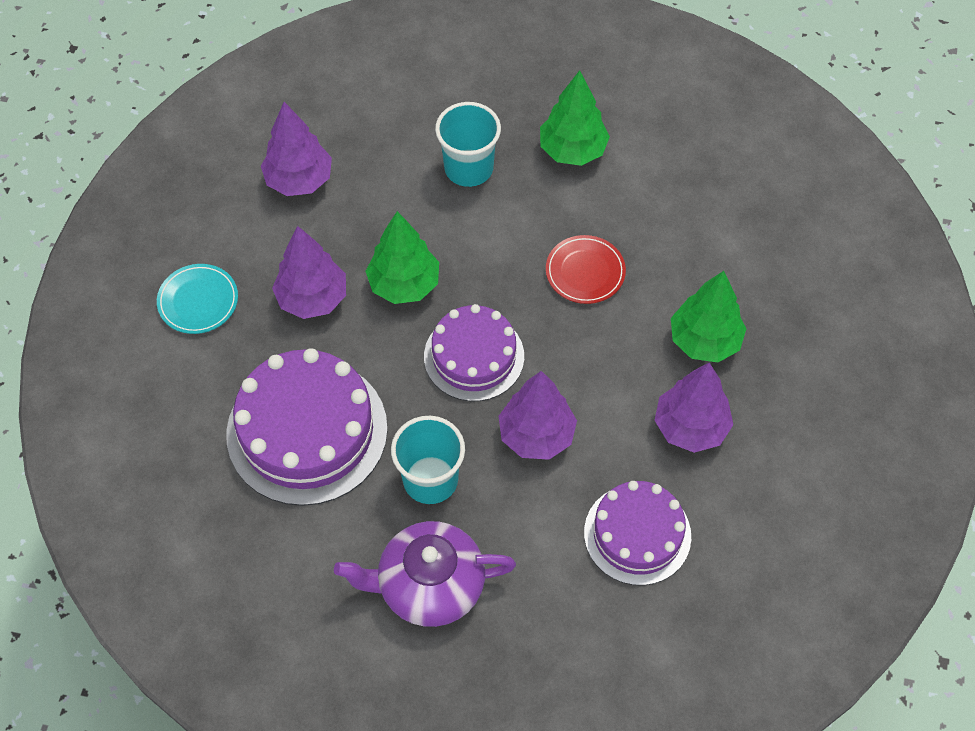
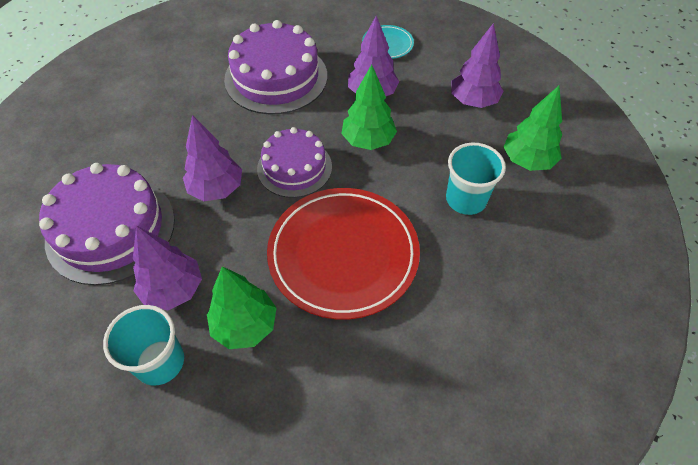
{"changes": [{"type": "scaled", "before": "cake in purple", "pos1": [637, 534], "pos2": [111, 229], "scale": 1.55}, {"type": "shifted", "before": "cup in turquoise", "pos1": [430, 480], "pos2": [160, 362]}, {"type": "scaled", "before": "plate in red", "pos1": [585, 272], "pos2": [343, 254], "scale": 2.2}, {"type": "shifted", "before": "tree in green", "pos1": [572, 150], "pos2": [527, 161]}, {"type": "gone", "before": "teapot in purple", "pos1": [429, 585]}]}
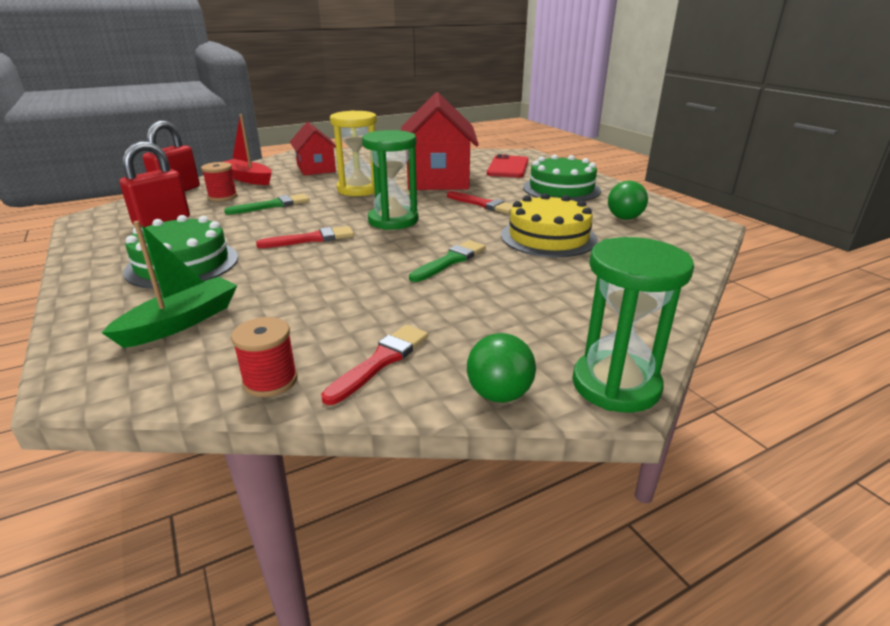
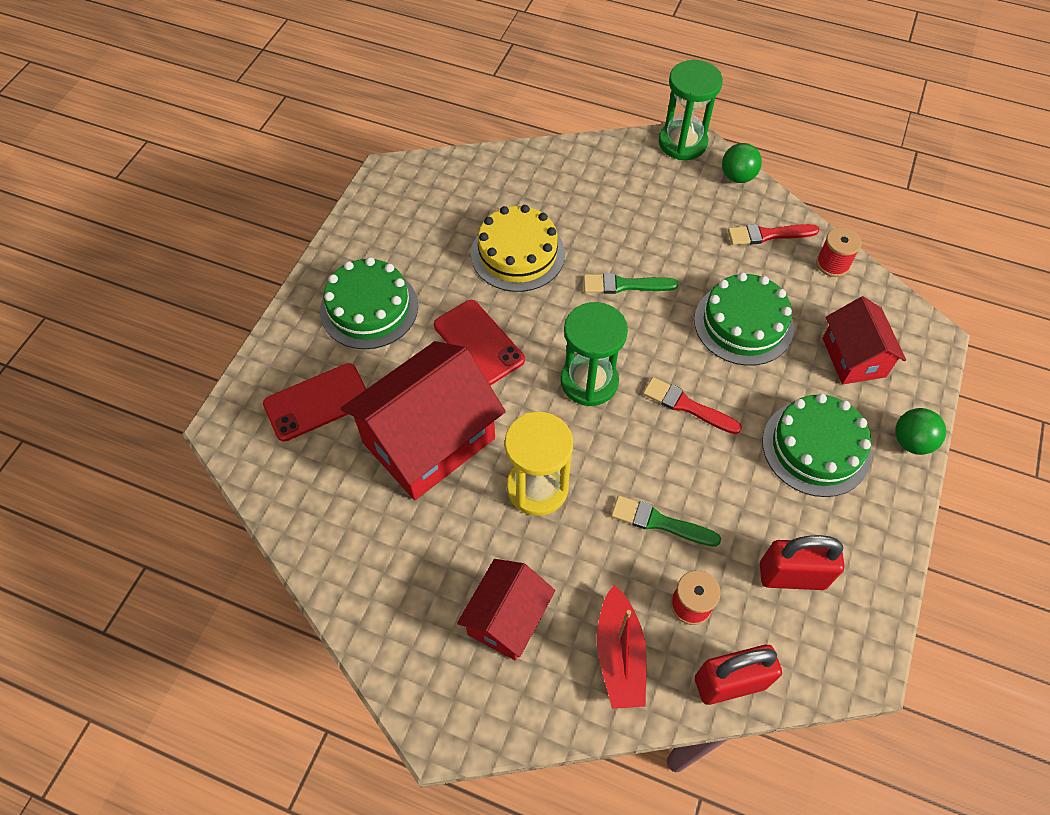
{"changes": [{"type": "swapped", "before": "brush in red", "after": "phone in red", "pos1": [483, 204], "pos2": [478, 342]}, {"type": "new", "after": "cake in green", "pos2": [743, 323]}, {"type": "swapped", "before": "boat in green", "after": "house in red", "pos1": [181, 322], "pos2": [853, 357]}, {"type": "shifted", "before": "ball in green", "pos1": [624, 218], "pos2": [911, 442]}]}
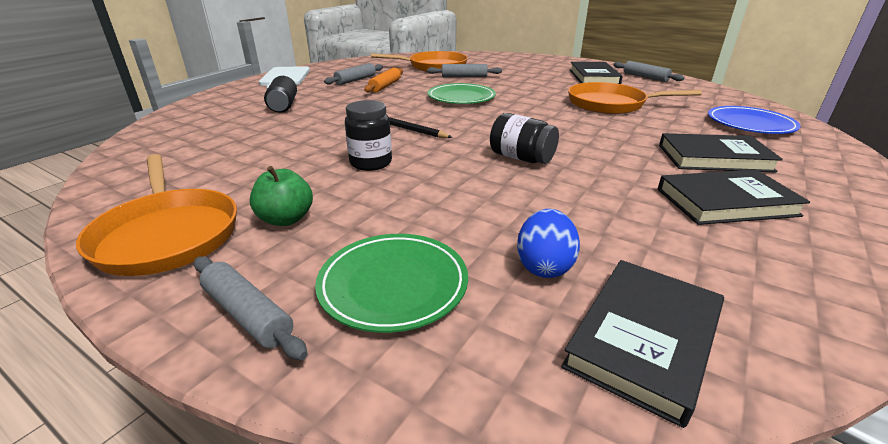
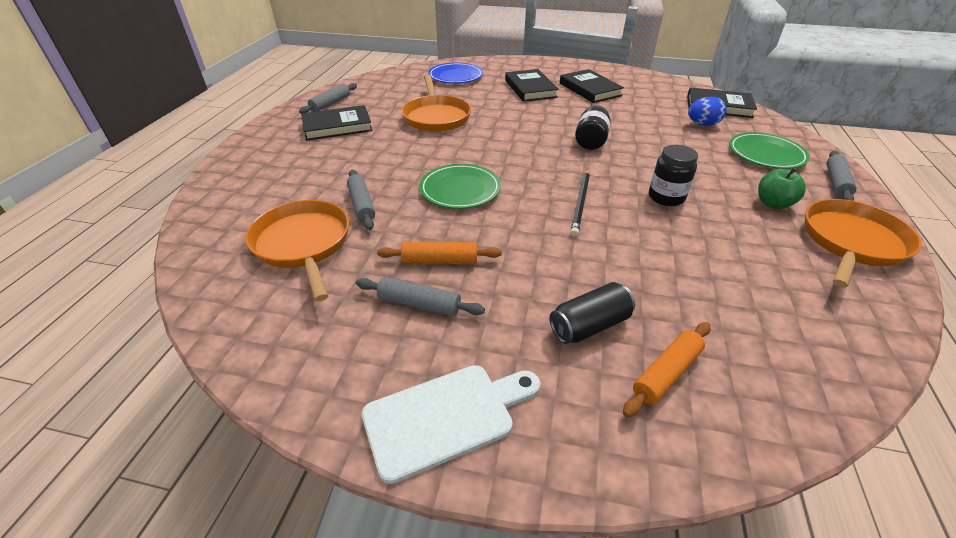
{"changes": [{"type": "new", "after": "rolling pin in orange", "pos2": [666, 373]}]}
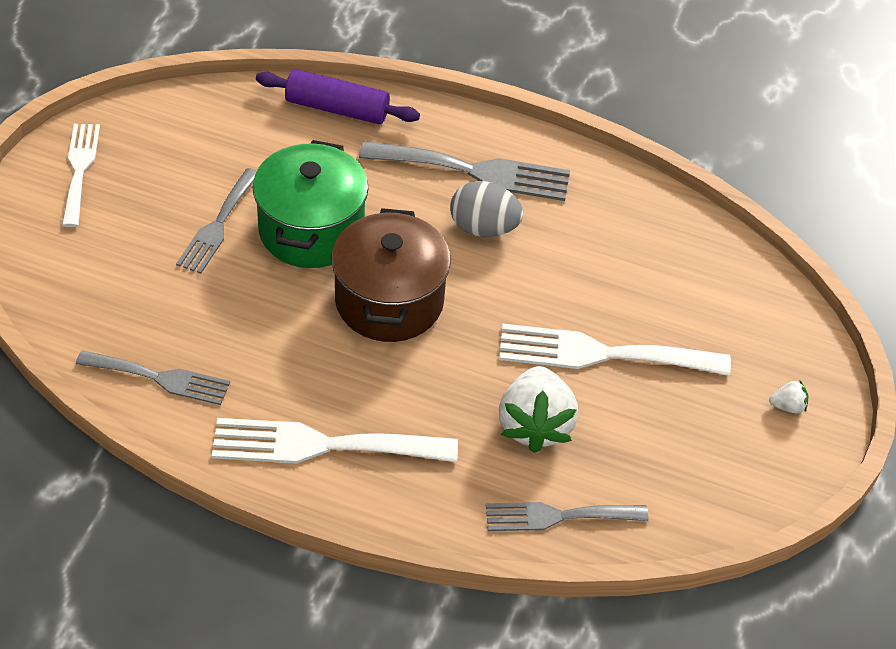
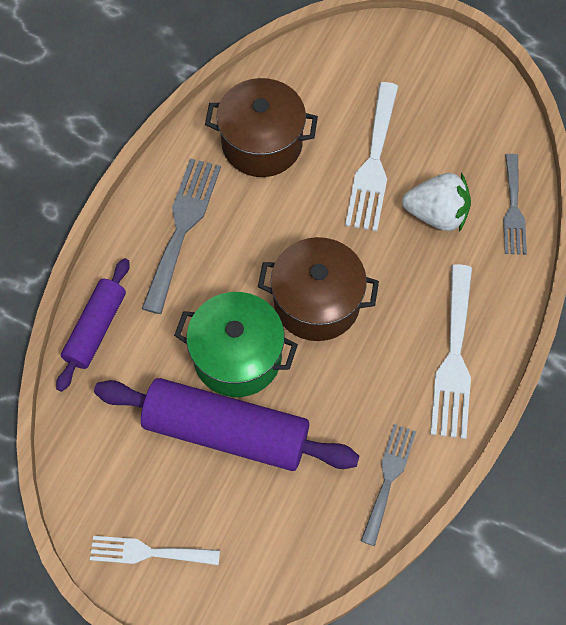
{"changes": [{"type": "swapped", "before": "fork in grey", "after": "rolling pin in purple", "pos1": [218, 225], "pos2": [226, 431]}, {"type": "new", "after": "pot in brown", "pos2": [262, 144]}, {"type": "gone", "before": "egg in grey", "pos1": [483, 228]}, {"type": "gone", "before": "strawberry in white", "pos1": [787, 406]}]}
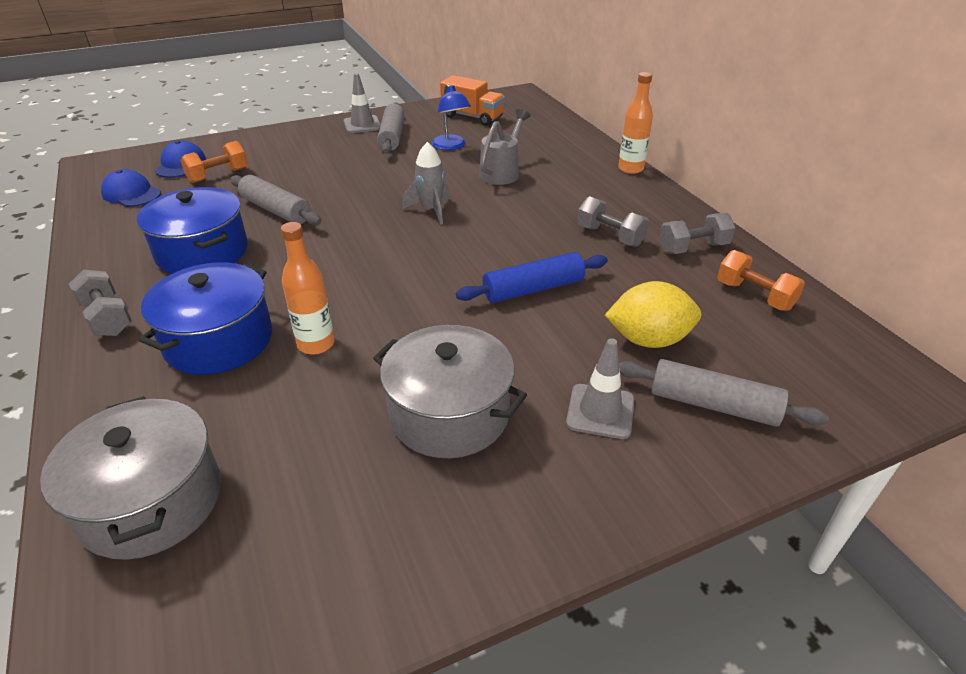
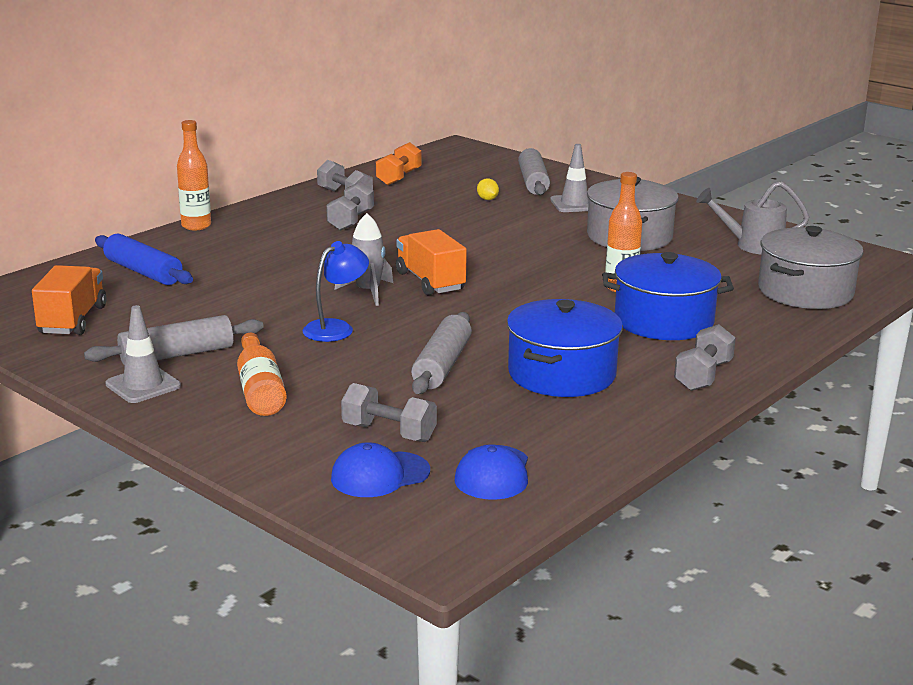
{"changes": [{"type": "shifted", "before": "rolling pin in blue", "pos1": [533, 289], "pos2": [143, 272]}, {"type": "new", "after": "bottle in orange", "pos2": [260, 389]}, {"type": "shifted", "before": "lamp in blue", "pos1": [451, 146], "pos2": [336, 328]}, {"type": "repainted", "before": "dumbbell in orange", "after": "dumbbell in grey", "pos1": [218, 175], "pos2": [389, 433]}, {"type": "new", "after": "truck in orange", "pos2": [430, 281]}, {"type": "scaled", "before": "lemon in yellow", "pos1": [648, 340], "pos2": [487, 199], "scale": 0.44}, {"type": "shifted", "before": "watering can in grey", "pos1": [502, 172], "pos2": [752, 246]}]}
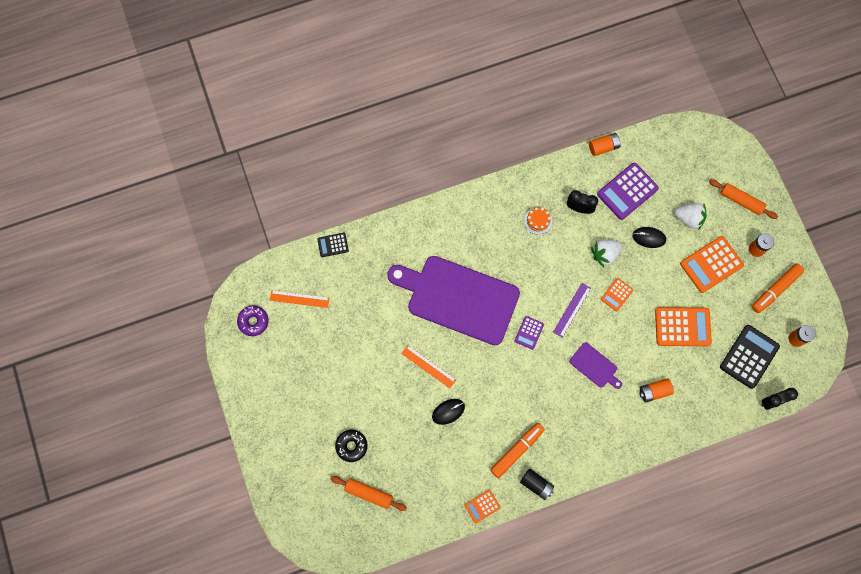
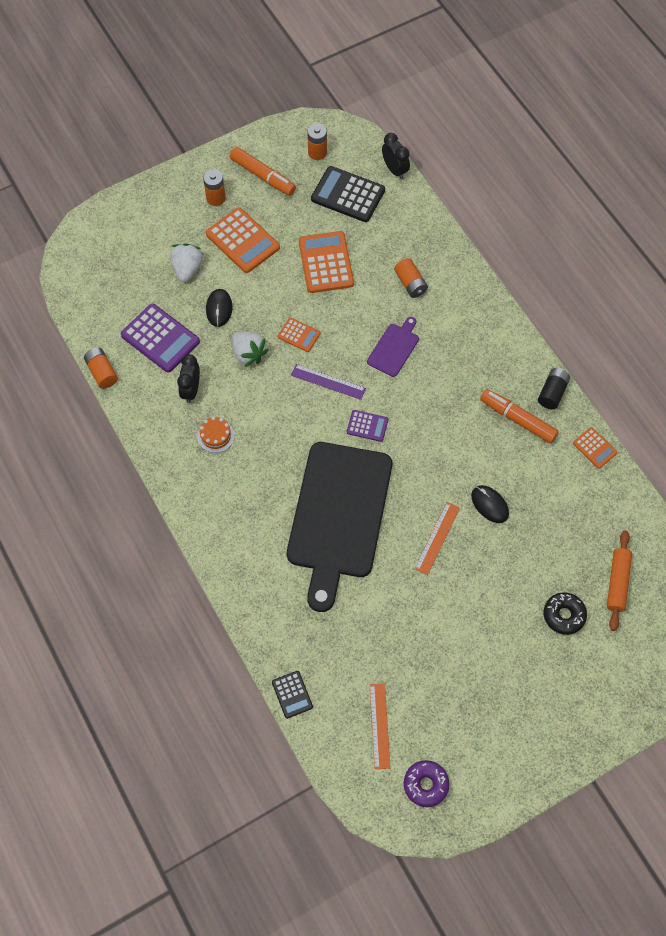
{"changes": [{"type": "repainted", "before": "cutting board in purple", "after": "cutting board in black", "pos1": [458, 298], "pos2": [338, 515]}, {"type": "gone", "before": "rolling pin in orange", "pos1": [741, 201]}]}
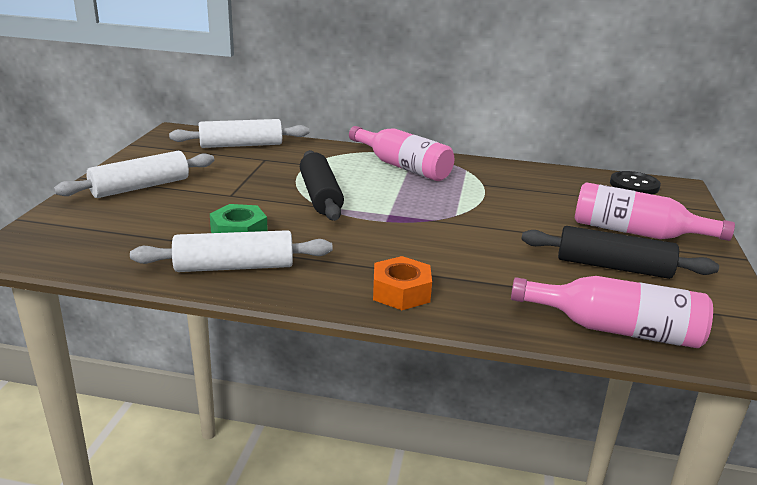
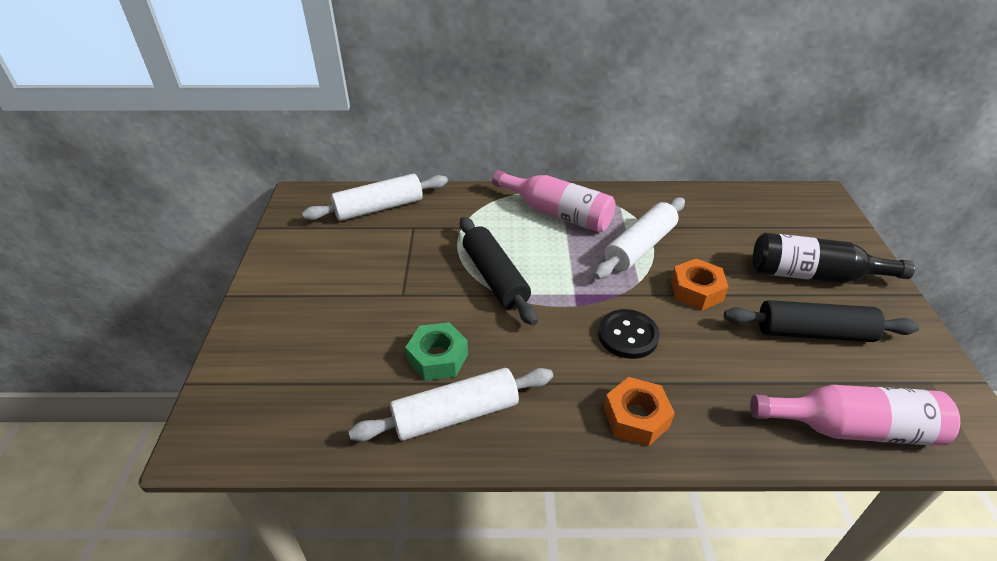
{"changes": [{"type": "shifted", "before": "rolling pin in white", "pos1": [140, 187], "pos2": [640, 247]}, {"type": "shifted", "before": "button in black", "pos1": [634, 185], "pos2": [628, 335]}, {"type": "new", "after": "nut in orange", "pos2": [696, 290]}, {"type": "repainted", "before": "bottle in pink", "after": "bottle in black", "pos1": [636, 232], "pos2": [814, 275]}]}
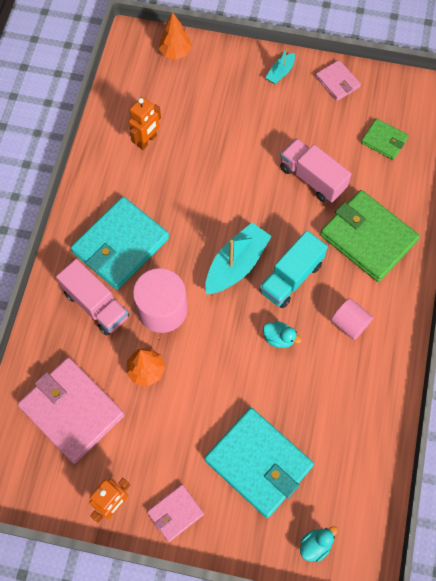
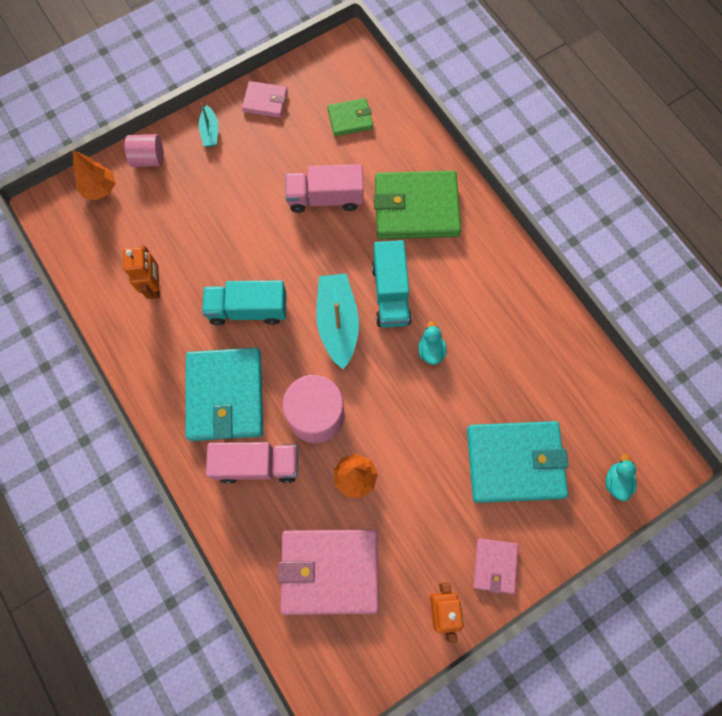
{"changes": [{"type": "shifted", "before": "cylinder in pink", "pos1": [349, 324], "pos2": [148, 159]}, {"type": "new", "after": "truck in turquoise", "pos2": [248, 309]}, {"type": "rotated", "before": "duck in turquoise", "pos1": [279, 338], "pos2": [430, 350], "turn": -75}]}
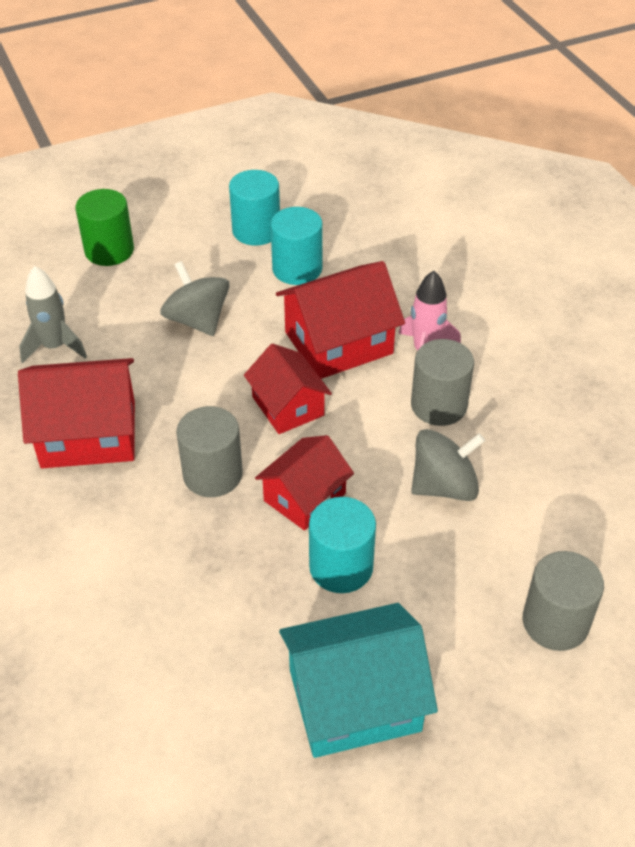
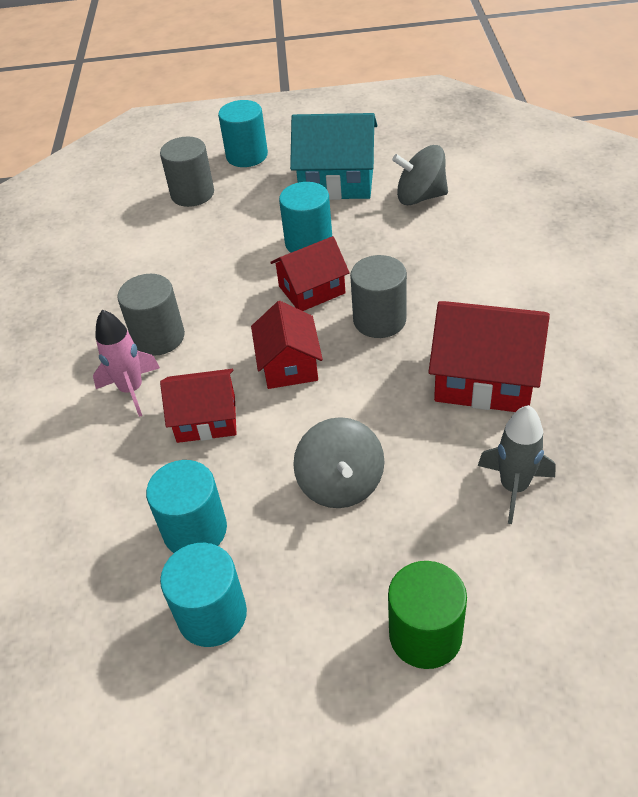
{"changes": [{"type": "scaled", "before": "house in red", "pos1": [338, 343], "pos2": [206, 419], "scale": 0.65}, {"type": "new", "after": "cylinder in turquoise", "pos2": [247, 156]}, {"type": "shifted", "before": "spinning top in grey", "pos1": [444, 486], "pos2": [420, 197]}]}
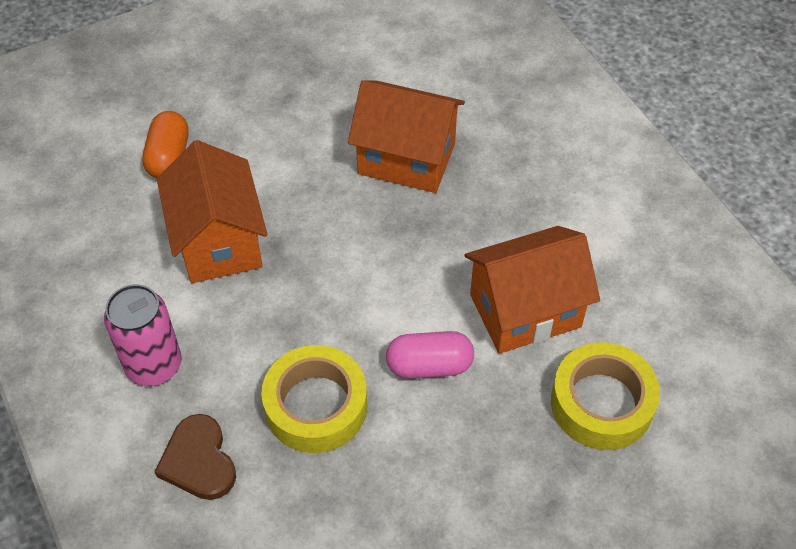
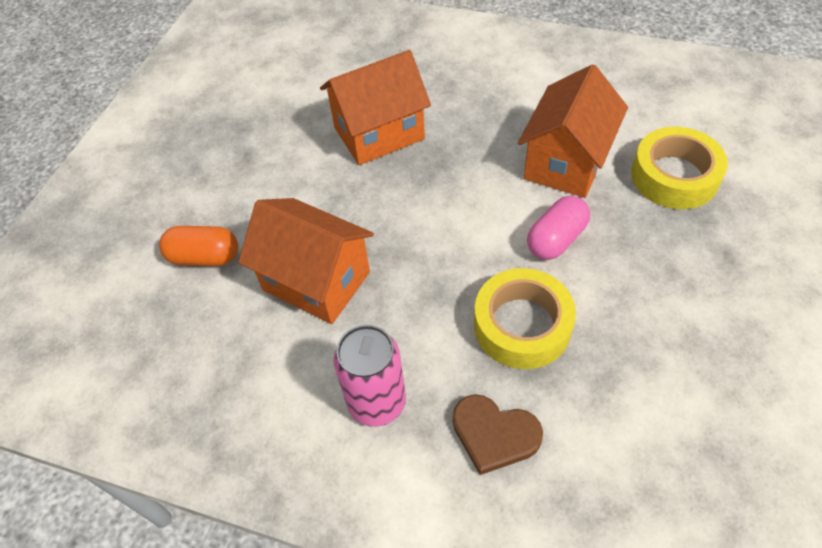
{"changes": [{"type": "rotated", "before": "capsule in orange", "pos1": [169, 157], "pos2": [204, 257], "turn": -45}]}
